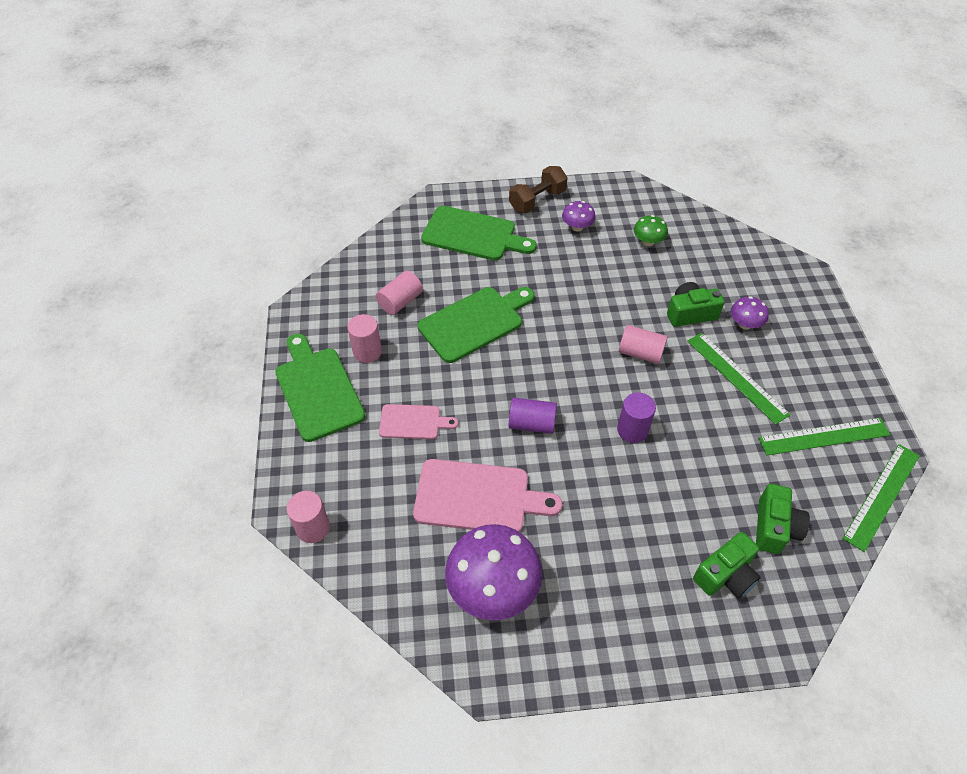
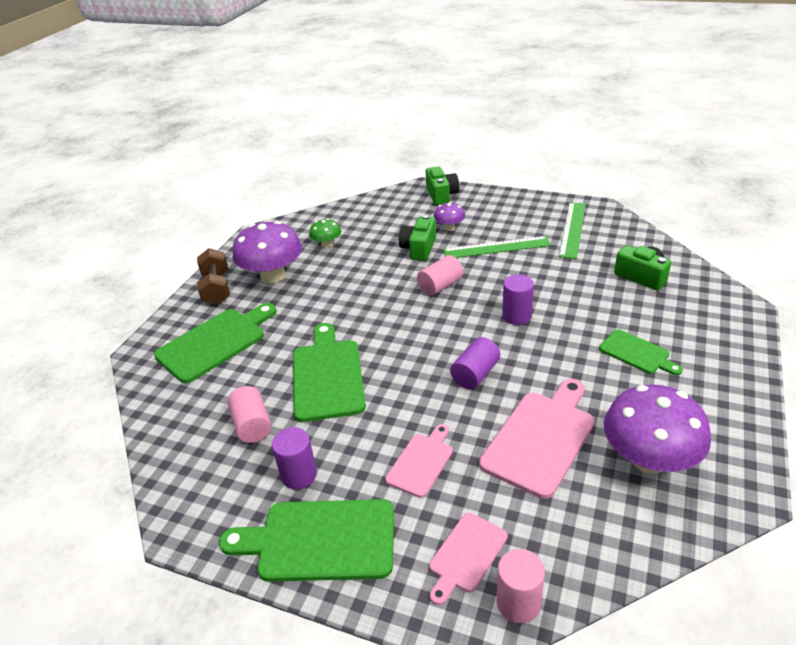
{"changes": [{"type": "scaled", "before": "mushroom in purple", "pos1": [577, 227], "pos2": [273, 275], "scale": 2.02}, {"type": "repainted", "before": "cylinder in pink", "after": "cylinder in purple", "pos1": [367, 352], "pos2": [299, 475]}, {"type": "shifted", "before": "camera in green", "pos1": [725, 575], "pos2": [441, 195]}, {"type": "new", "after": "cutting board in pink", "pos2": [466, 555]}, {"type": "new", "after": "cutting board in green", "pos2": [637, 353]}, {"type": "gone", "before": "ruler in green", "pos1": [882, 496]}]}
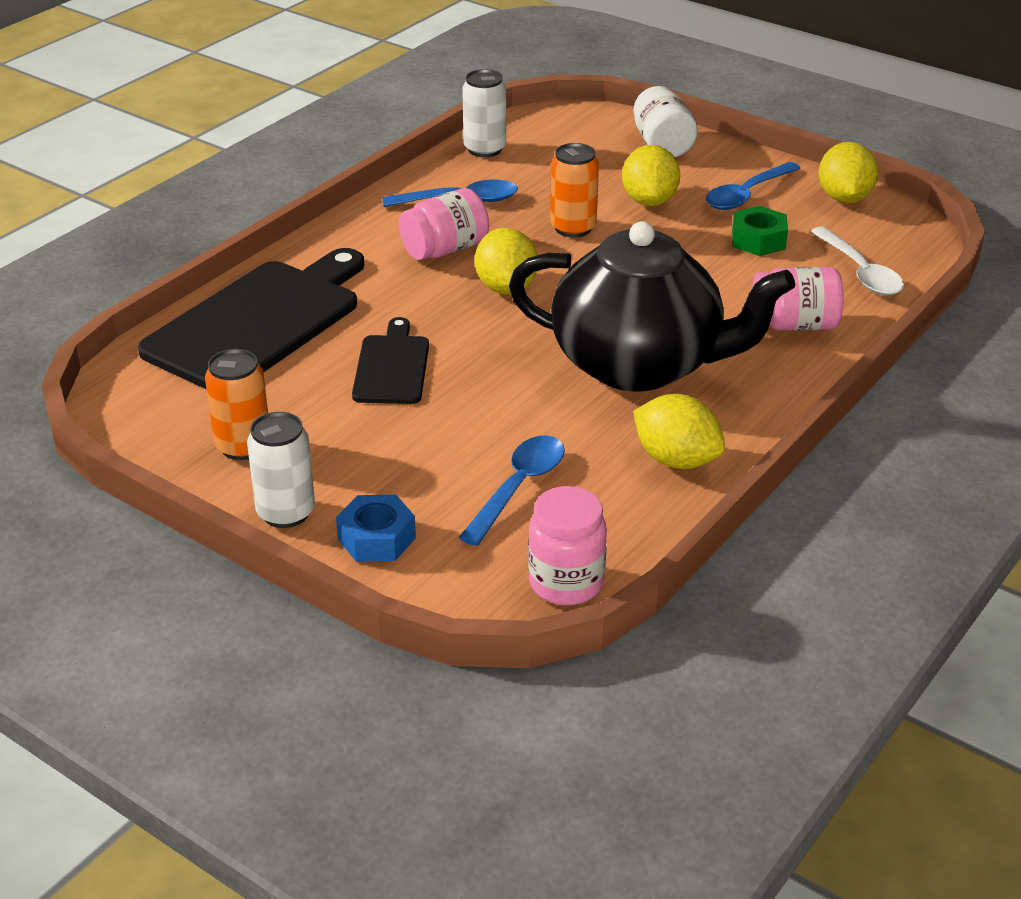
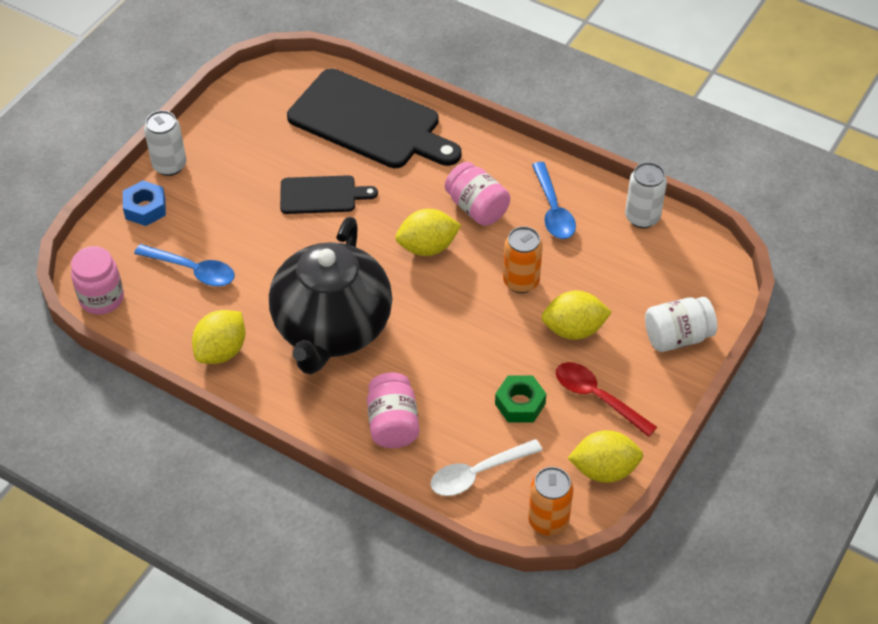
{"changes": [{"type": "shifted", "before": "can in orange", "pos1": [243, 446], "pos2": [548, 521]}, {"type": "repainted", "before": "spoon in blue", "after": "spoon in red", "pos1": [747, 194], "pos2": [597, 397]}]}
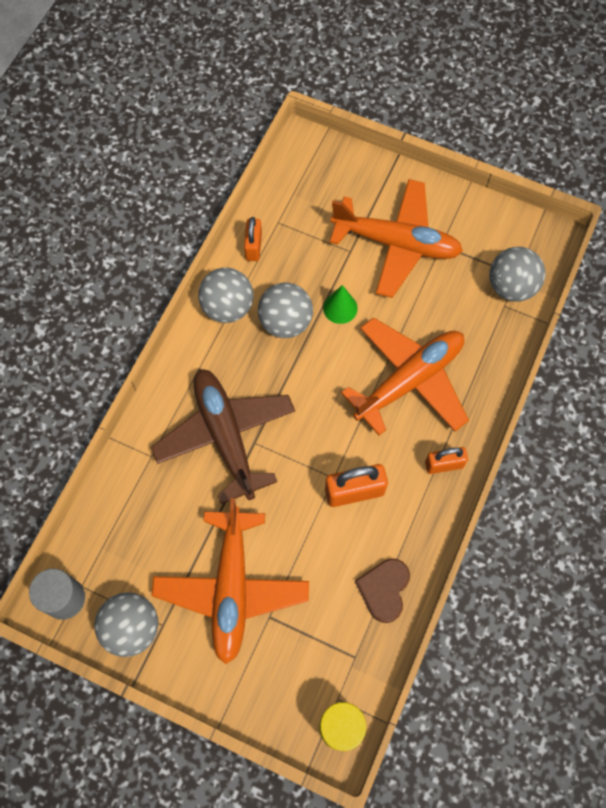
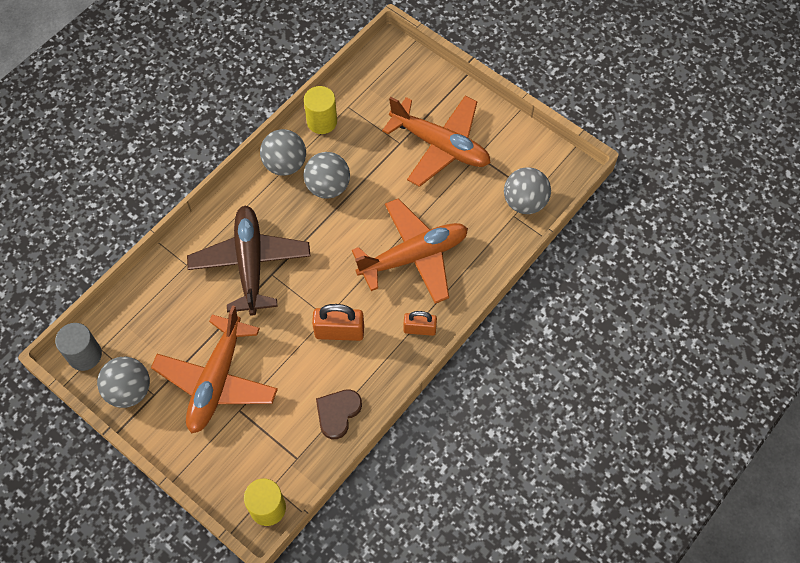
{"changes": [{"type": "swapped", "before": "padlock in orange", "after": "cylinder in yellow", "pos1": [253, 246], "pos2": [322, 121]}, {"type": "gone", "before": "cone in green", "pos1": [340, 308]}]}
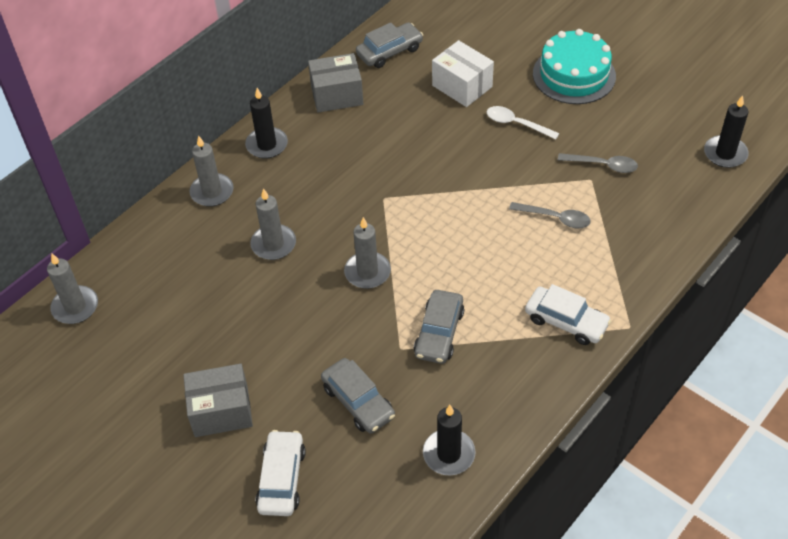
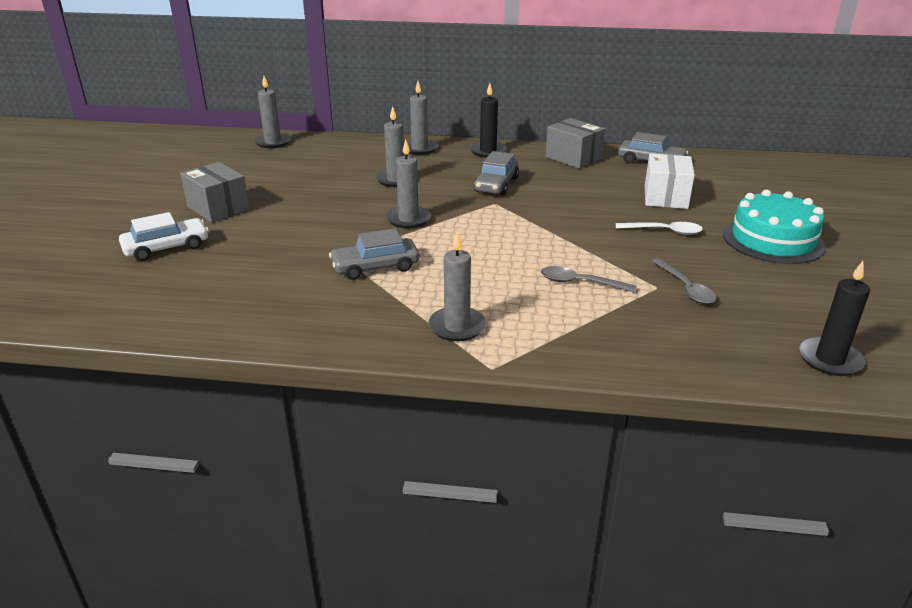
{"changes": [{"type": "swapped", "before": "car in white", "after": "candle in grey", "pos1": [566, 321], "pos2": [457, 327]}, {"type": "shifted", "before": "car in grey", "pos1": [358, 401], "pos2": [496, 185]}, {"type": "rotated", "before": "spoon in grey", "pos1": [555, 218], "pos2": [580, 283], "turn": 120}, {"type": "rotated", "before": "spoon in white", "pos1": [516, 124], "pos2": [664, 231], "turn": 105}, {"type": "gone", "before": "candle in black", "pos1": [449, 454]}]}
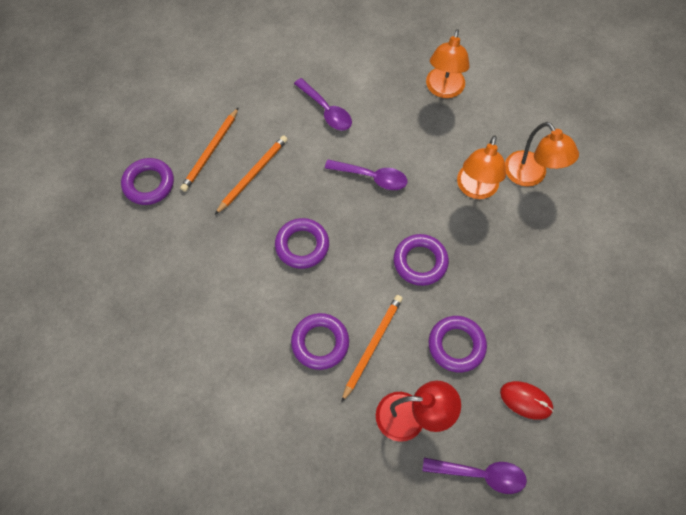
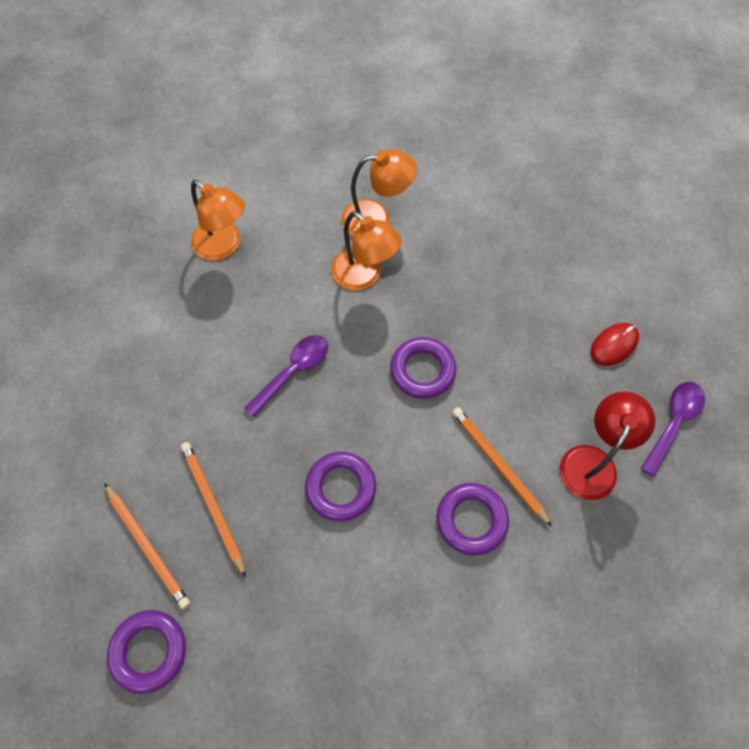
{"changes": [{"type": "gone", "before": "spoon in purple", "pos1": [326, 110]}, {"type": "gone", "before": "ring in purple", "pos1": [456, 345]}]}
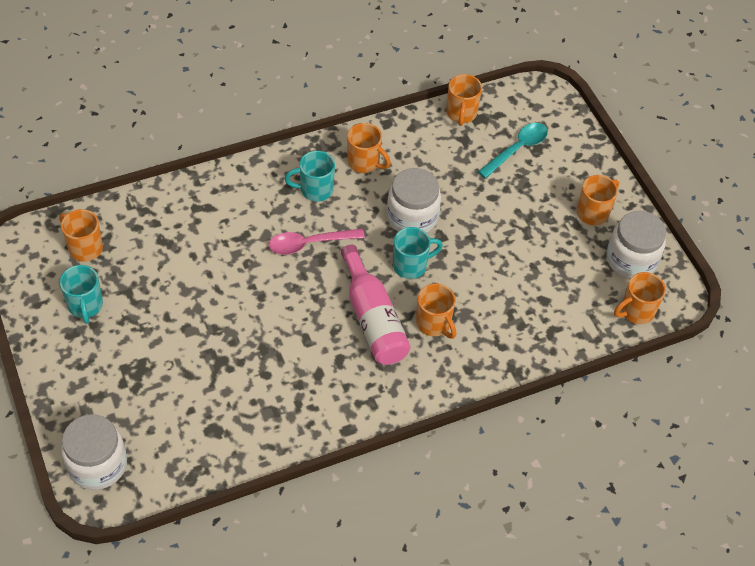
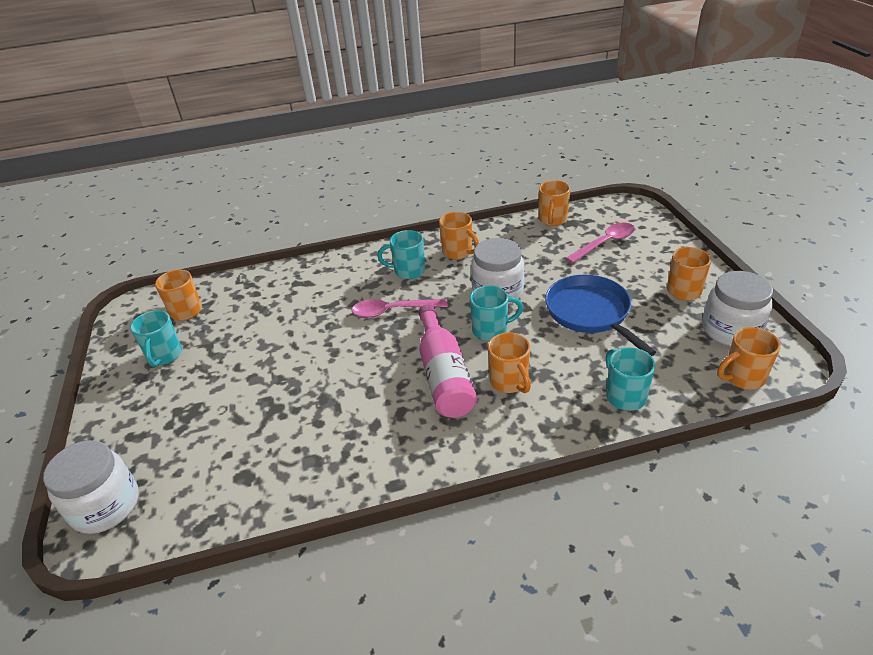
{"changes": [{"type": "new", "after": "pan in blue", "pos2": [590, 313]}, {"type": "repainted", "before": "spoon in turquoise", "after": "spoon in pink", "pos1": [517, 149], "pos2": [605, 243]}, {"type": "new", "after": "mug in turquoise", "pos2": [624, 396]}]}
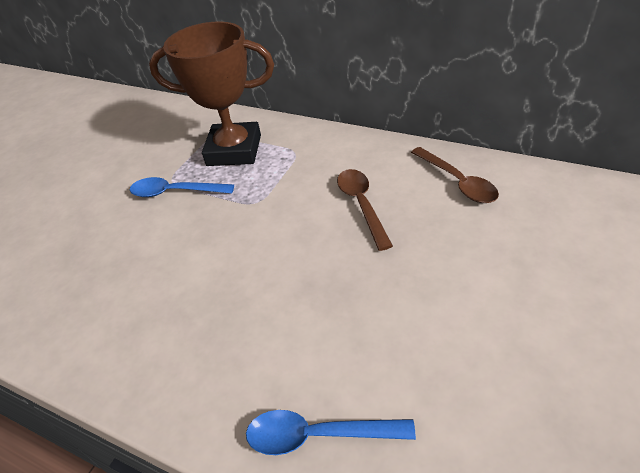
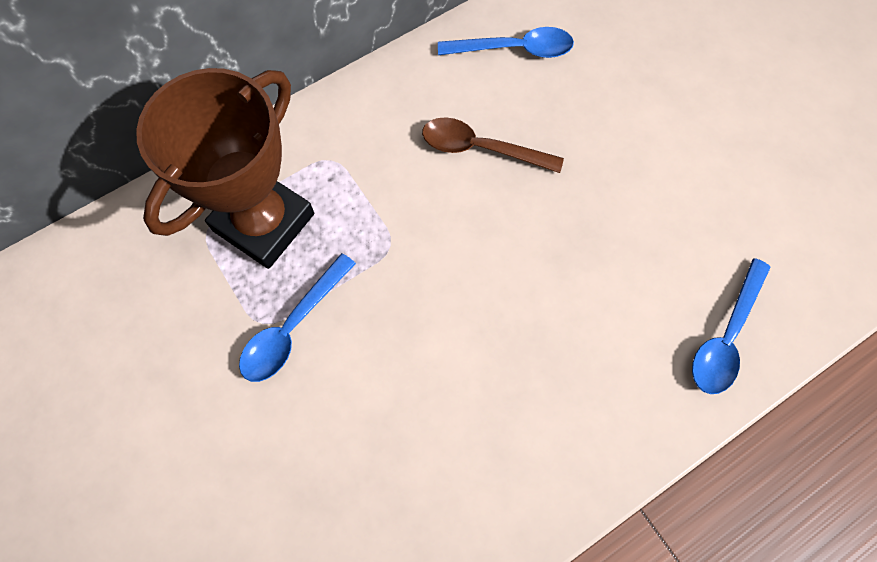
{"changes": [{"type": "repainted", "before": "spoon in brown", "after": "spoon in blue", "pos1": [457, 182], "pos2": [514, 49]}]}
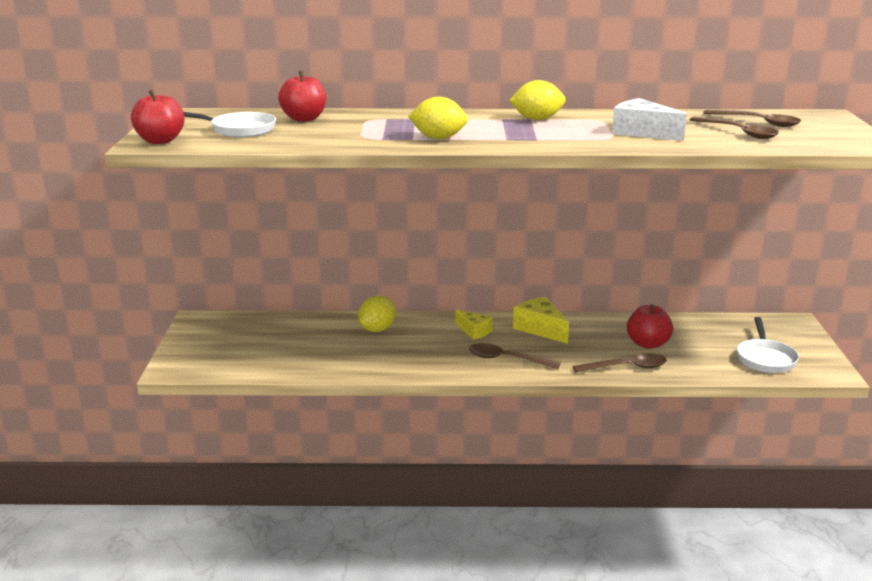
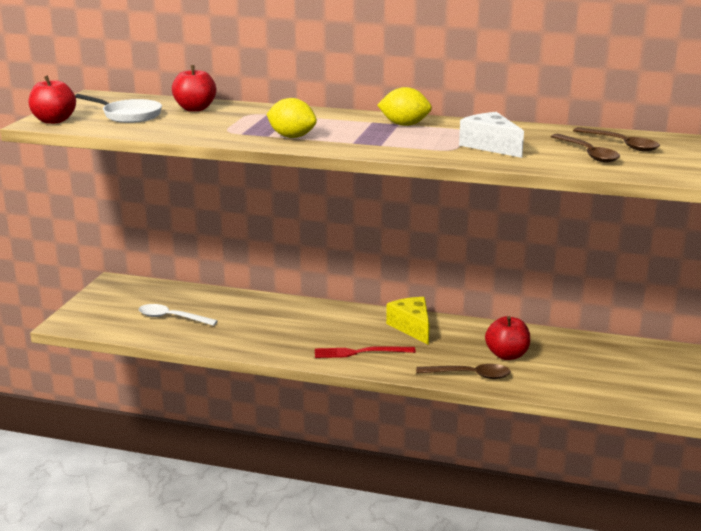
{"changes": [{"type": "new", "after": "spoon in white", "pos2": [171, 318]}, {"type": "swapped", "before": "spoon in brown", "after": "fork in red", "pos1": [506, 359], "pos2": [360, 352]}, {"type": "gone", "before": "lemon in yellow", "pos1": [377, 329]}, {"type": "gone", "before": "cheese in yellow", "pos1": [474, 331]}, {"type": "gone", "before": "pan in white", "pos1": [765, 359]}]}
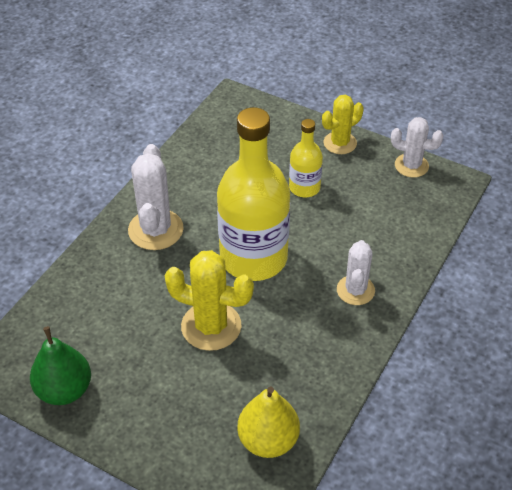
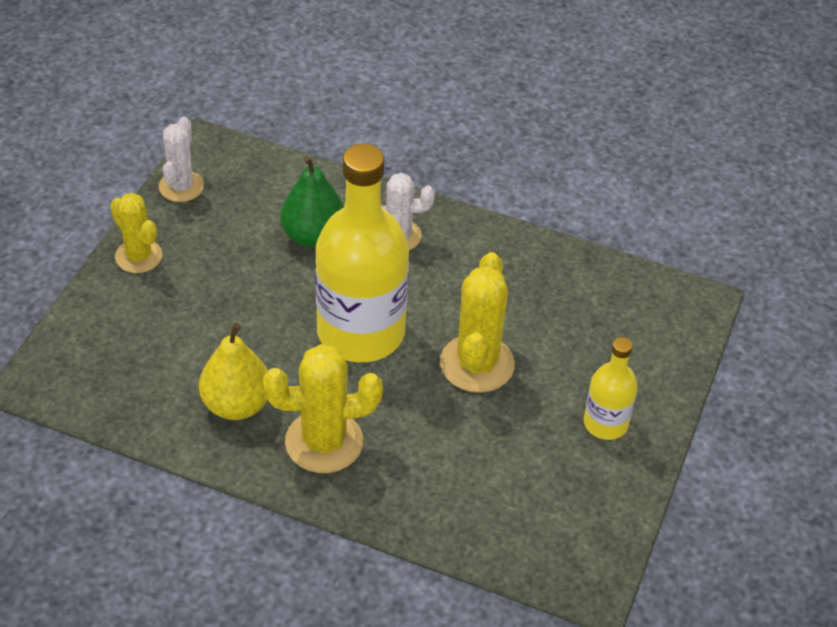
{"changes": [{"type": "shifted", "before": "pear in yellow", "pos1": [268, 440], "pos2": [236, 404]}, {"type": "repainted", "before": "cactus in white", "after": "cactus in yellow", "pos1": [155, 230], "pos2": [324, 442]}, {"type": "shifted", "before": "pear in green", "pos1": [64, 390], "pos2": [313, 236]}, {"type": "shifted", "before": "bottle in yellow", "pos1": [304, 187], "pos2": [605, 423]}]}
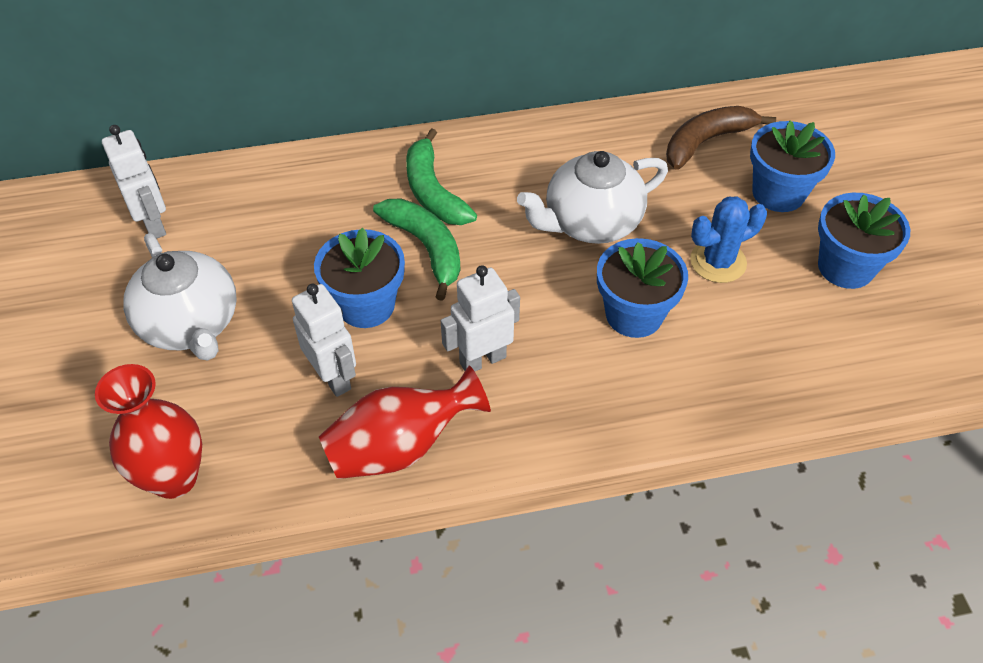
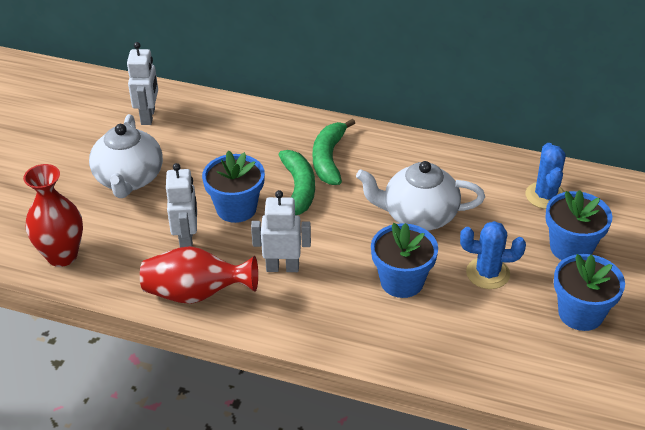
{"changes": [{"type": "swapped", "before": "banana in brown", "after": "cactus in blue", "pos1": [707, 141], "pos2": [545, 196]}]}
